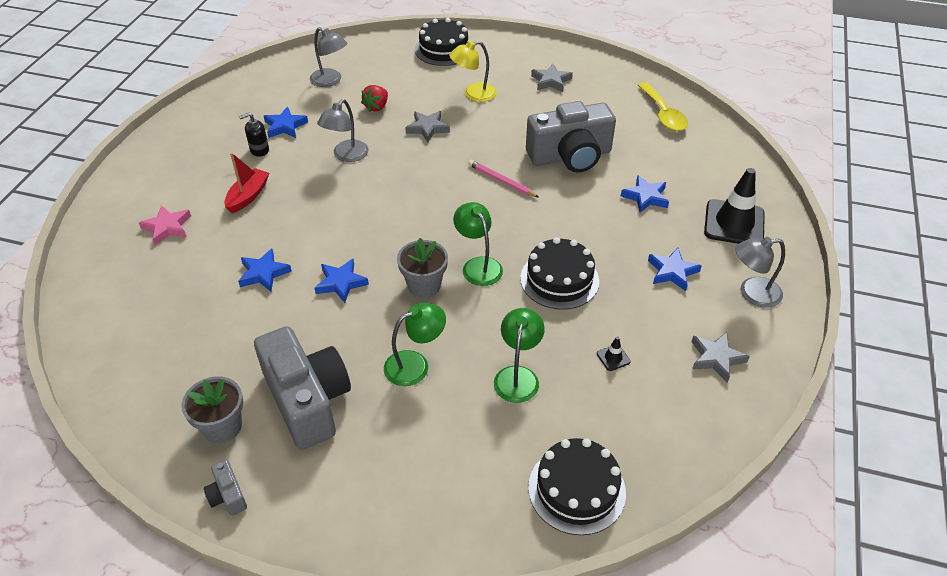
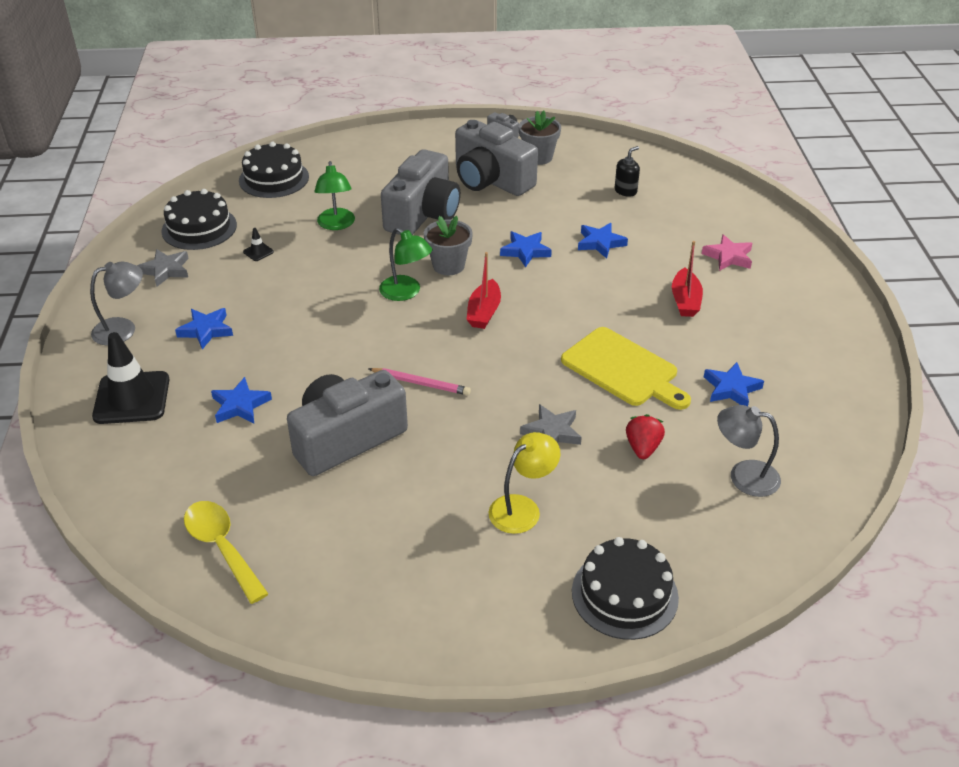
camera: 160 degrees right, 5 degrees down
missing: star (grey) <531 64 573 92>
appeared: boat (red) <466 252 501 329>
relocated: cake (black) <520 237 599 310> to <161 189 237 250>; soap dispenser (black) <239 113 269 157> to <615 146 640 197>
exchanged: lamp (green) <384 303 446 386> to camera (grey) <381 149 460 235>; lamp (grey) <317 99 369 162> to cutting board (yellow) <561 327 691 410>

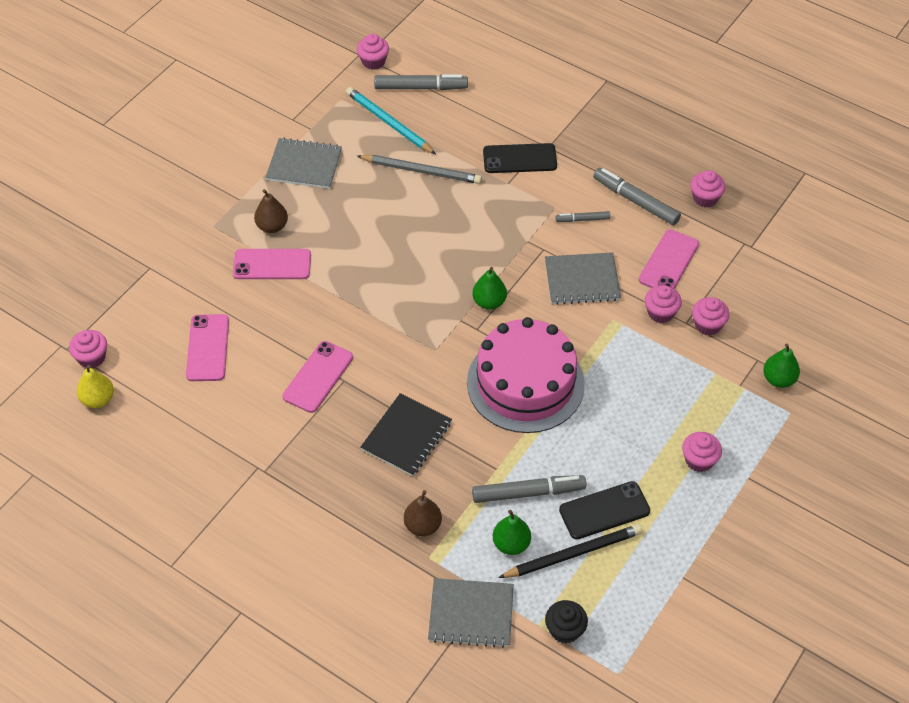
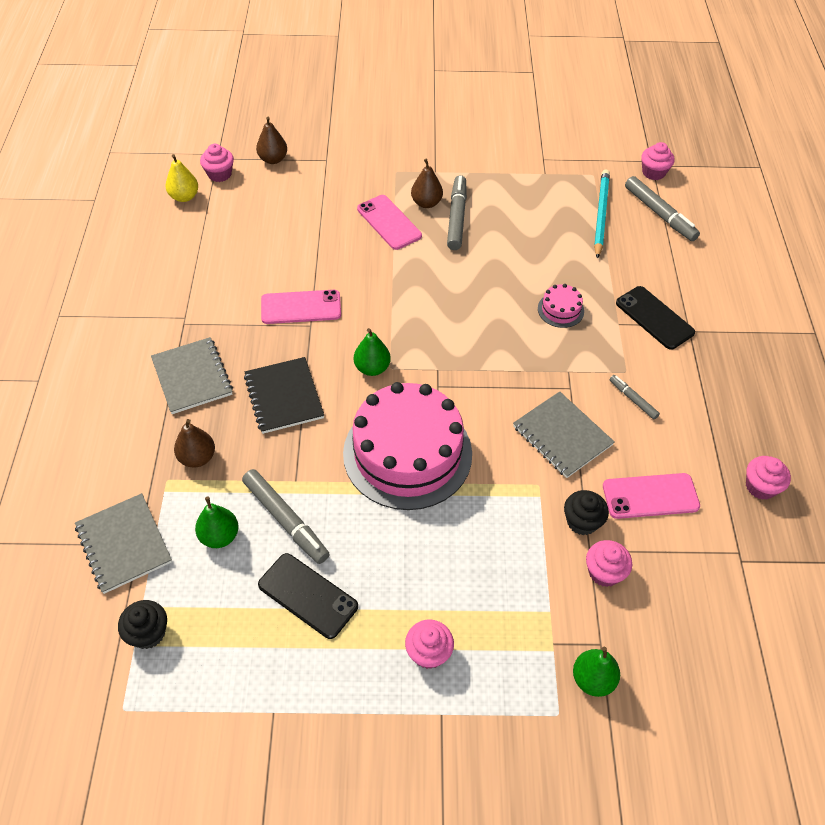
camera: 55 degrees right, 0 degrees up
missing: phone (pink) <186 314 229 381>; pencil (grey) <357 155 482 184>; pencil (black) <498 524 642 578>
appeared: pear (brown) <256 117 287 164>; cake (pink) <538 284 584 328>
relocated: notebook (grey) <266 138 342 189> to <151 337 233 414>; pear (green) <472 267 507 310> to <354 328 391 376>; marker (grey) <593 168 681 226> to <447 175 467 250>
colour: cupcake (pink) <645 285 682 323> to cupcake (black) <564 490 609 535>
spun: notebook (black) <360 393 452 476> = <244 357 324 434> 75 degrees clockwise

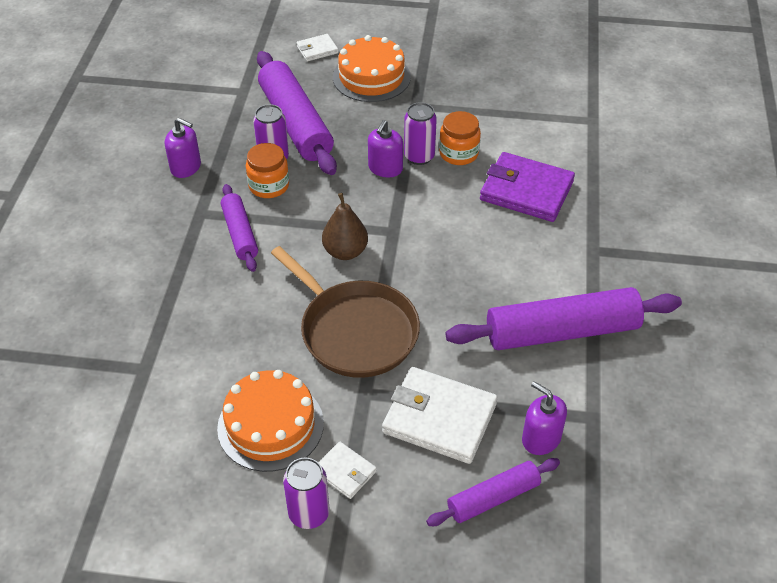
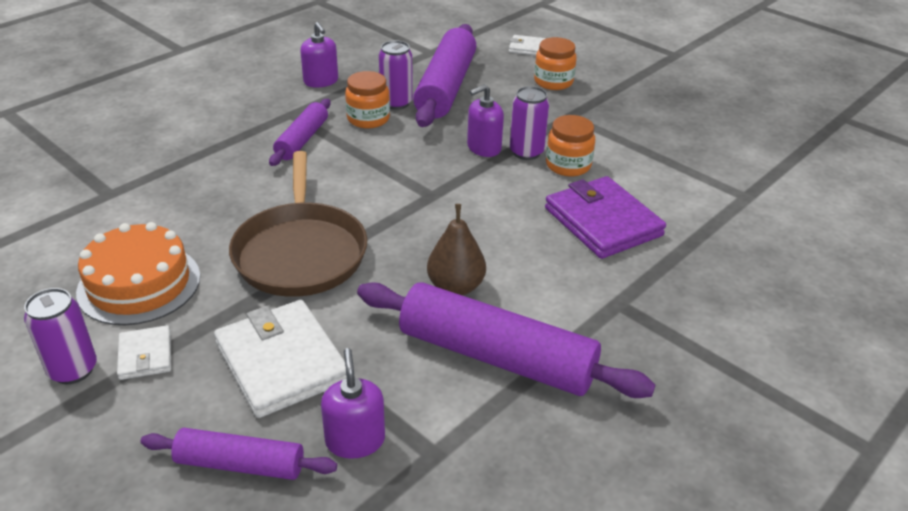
camera: 35 degrees right, 10 degrees down
relocated: pear (brown) <322 193 368 260> to <427 204 486 295>
exchanged: cake (orange) <333 35 411 102> to jar (orange) <534 37 577 90>

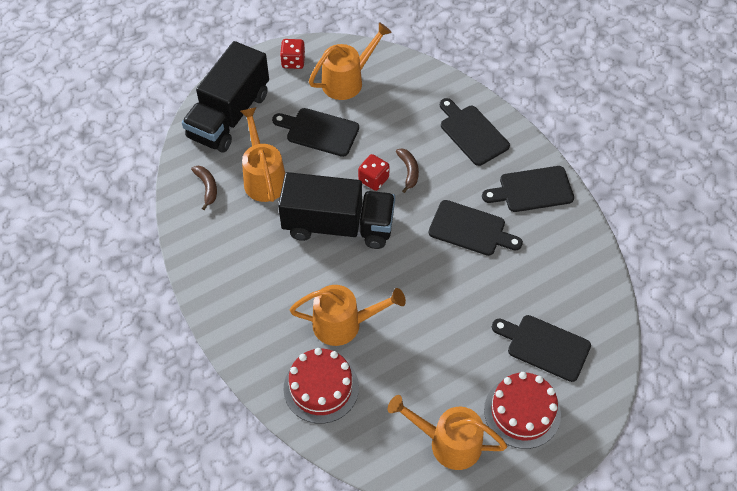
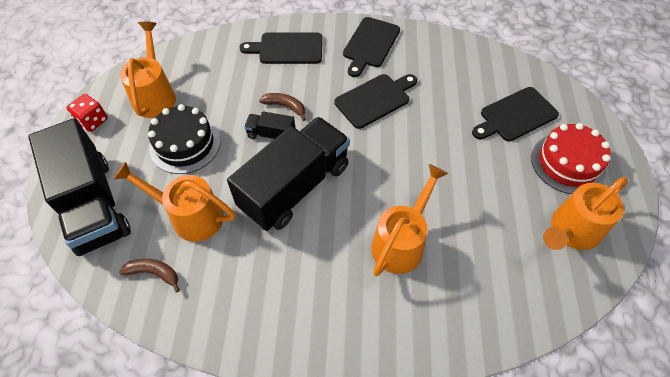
camera: 55 degrees left, 0 degrees up
missing: cake (red) <283 348 359 424>
exchanged: cutting board (black) <272 108 359 157> to cake (black) <148 104 221 174>; dice (red) <358 154 390 191> to truck (black) <244 111 295 139>

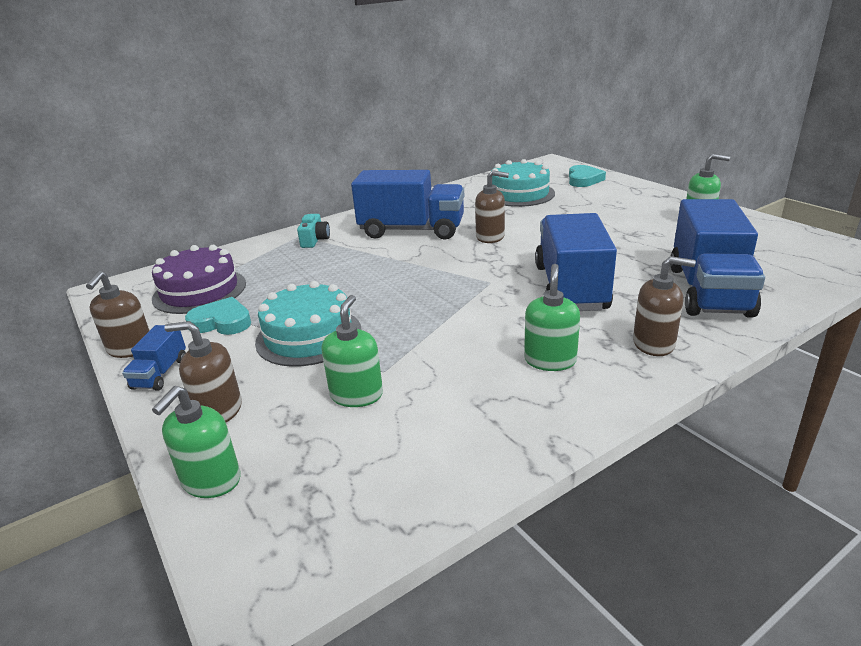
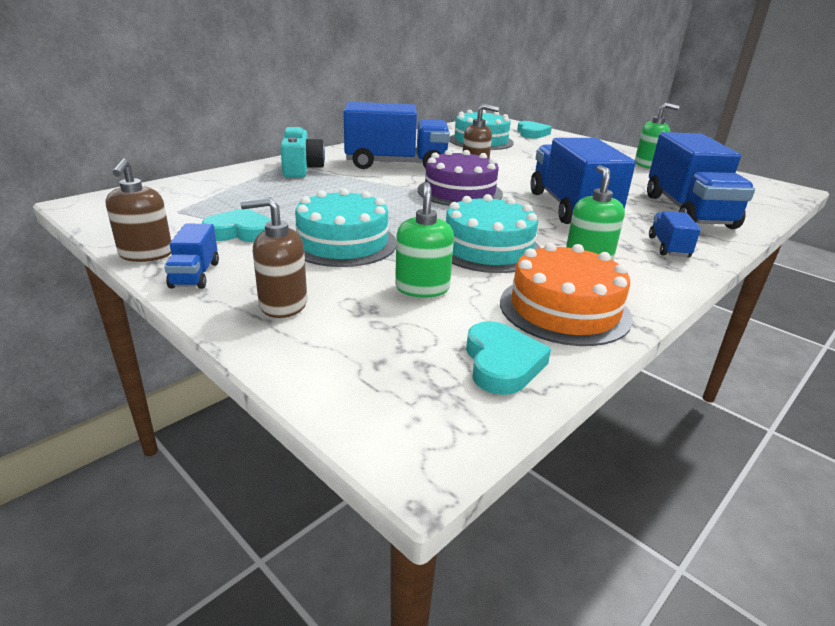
camera: 15 degrees left, 0 degrees up
missing: soap dispenser (green) <152 386 241 498>
appeared: cake (turquoise) <446 194 541 273>; heart (turquoise) <466 321 551 395>; cake (orange) <500 243 633 346>
relocated: cake (purple) <152 245 246 314> to <418 150 503 206>
exchanged: soap dispenser (brown) <633 256 696 356> to truck (blue) <649 211 701 257>
size: camera (turquoise) <297 214 330 248> = <280 127 325 177> x1.52

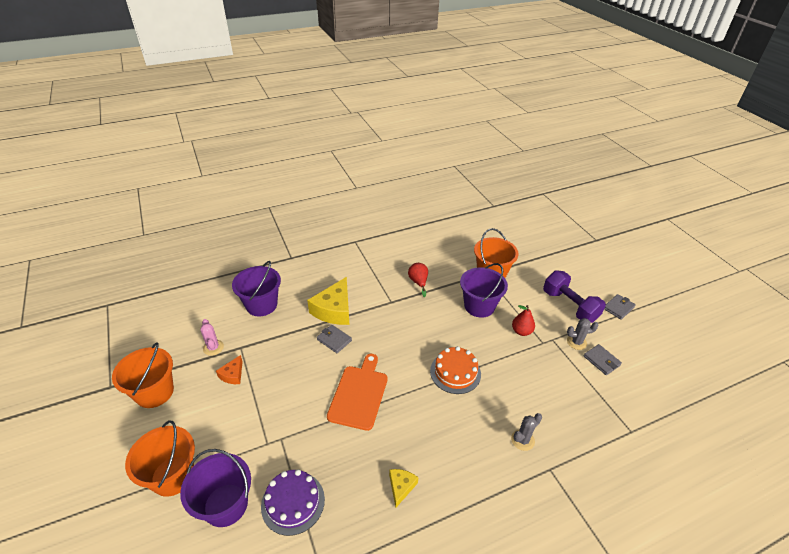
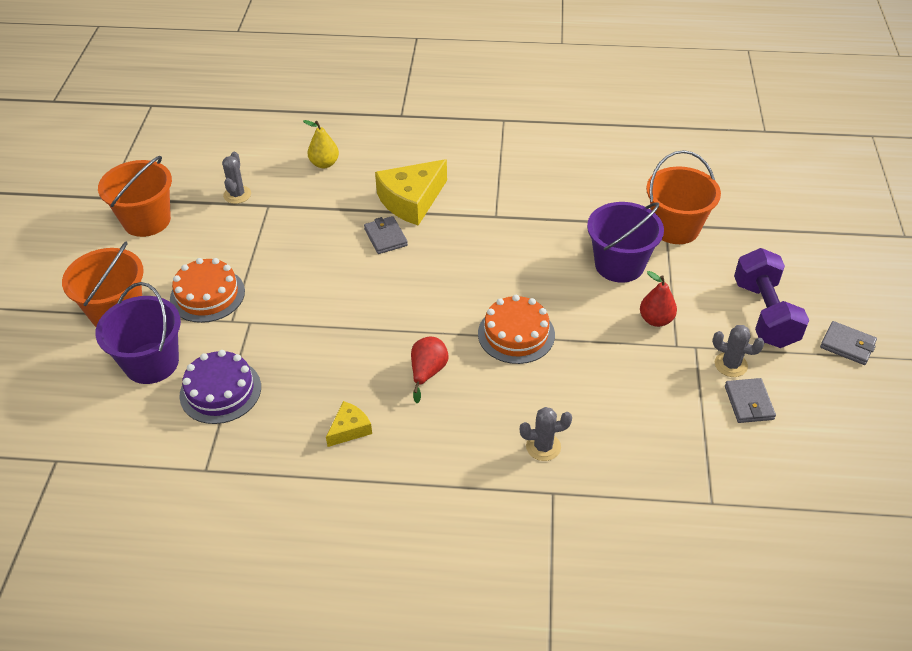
camera: 30 degrees right, 5 degrees up
missing: cheese (orange) <216 355 243 384>; cutting board (orange) <327 354 388 431>
appeared: cake (orange) <170 258 245 323>
relocated: pear (red) <408 263 428 297> to <411 337 448 403>
exchanged: bucket (purple) <232 261 281 316> to pear (yellow) <303 120 339 168>
colour: cactus (pink) <200 319 224 356> to cactus (grey) <222 152 251 204>
spun: wallet (grey) <604 294 636 320> = <820 321 877 365> 45 degrees clockwise

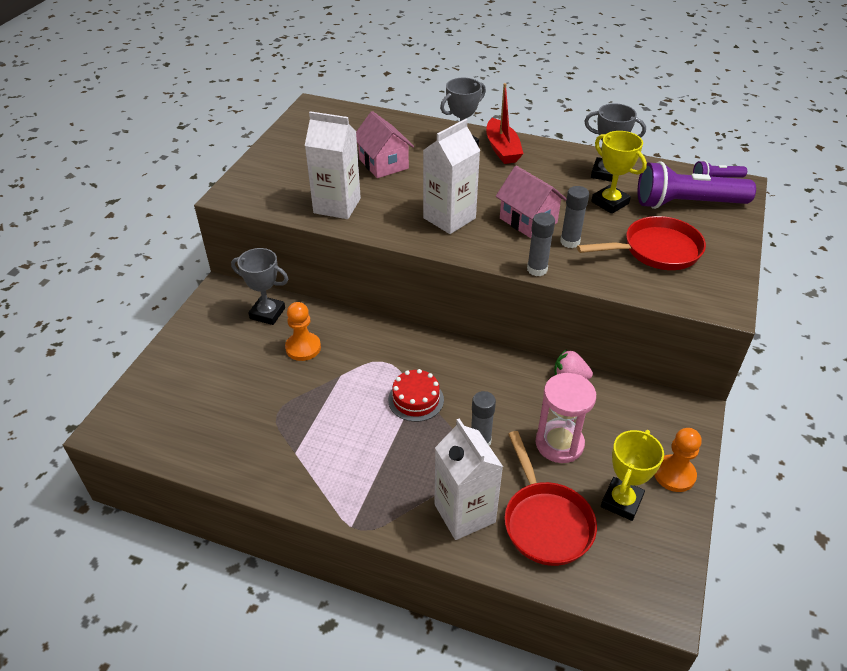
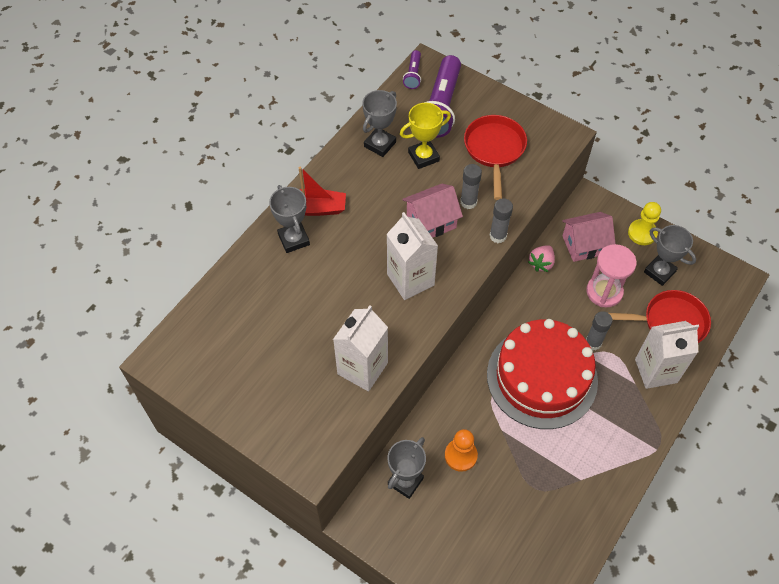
camera: 75 degrees left, 15 degrees up
relocated: house (pink) <356 111 414 178> to <562 212 616 262>
colour: pawn (orange) <654 428 702 492> to pawn (yellow) <628 202 661 245>; trophy (yellow) <601 430 664 521> to trophy (grey) <644 225 696 286>
size: cake (red) <388 369 444 422> = <487 319 598 429> x2.37

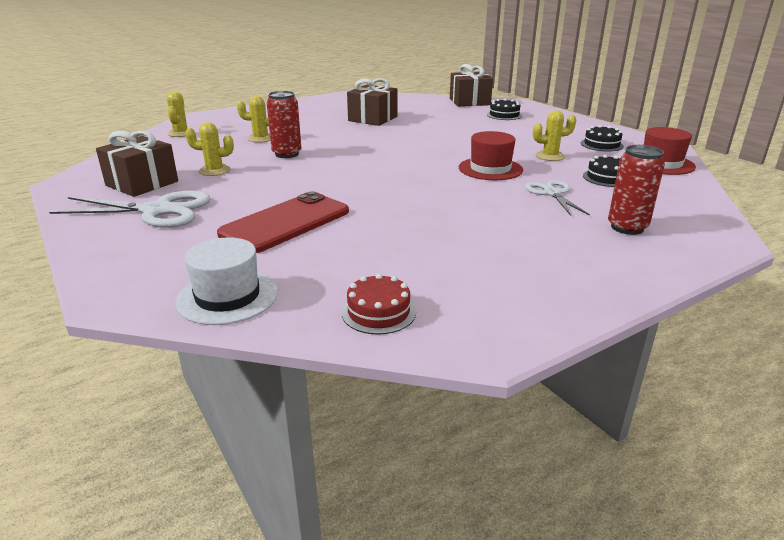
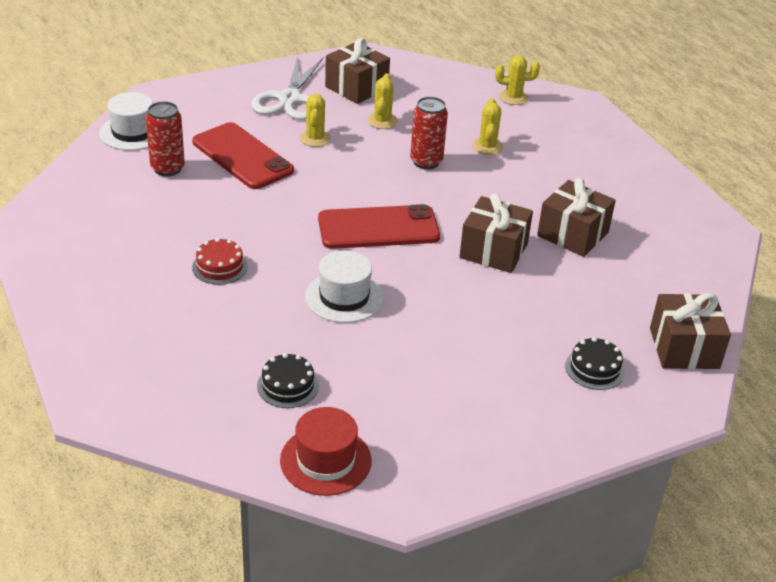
camera: 95 degrees right, 10 degrees up
missing: scissors (white) <525 180 590 216>; cake (black) <581 125 624 152>
appeared: phone (red) <318 204 440 249>; gift (brown) <459 193 533 273>
relocated: can (red) <608 145 665 235> to <146 101 185 176>; cake (red) <342 274 416 335> to <192 238 248 285>; cactus (yellow) <533 110 576 161> to <300 94 331 147>
colour: hat (red) <459 131 523 180> to hat (white) <305 250 384 323>

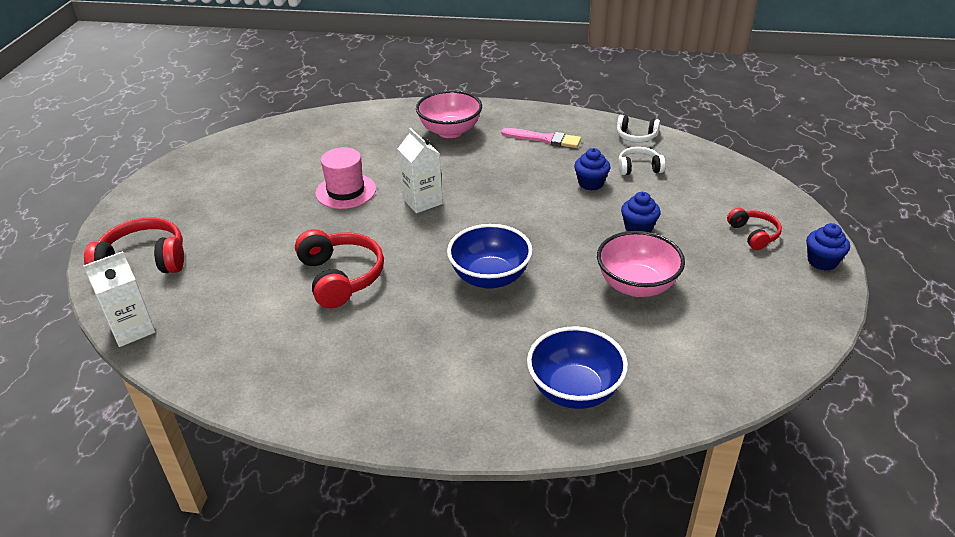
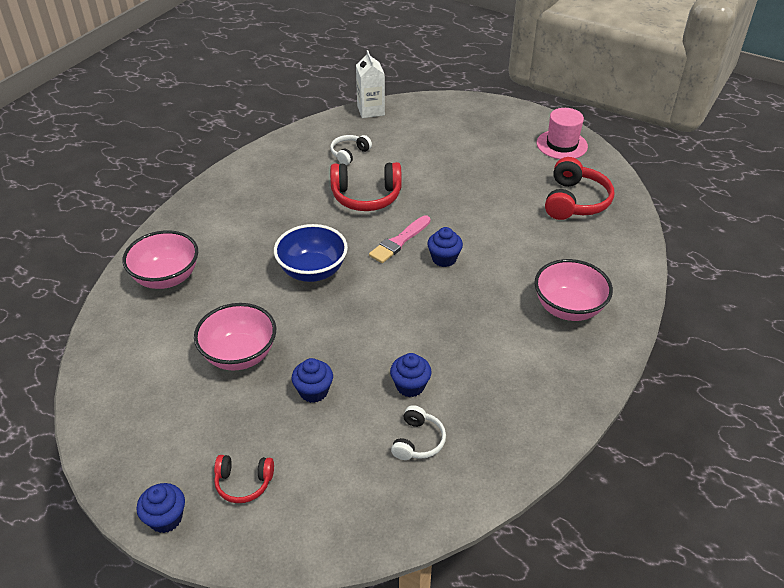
camera: 110 degrees right, 5 degrees up
relocated: headphones (white) <617 115 660 142> to <330 135 372 165>; brush (pink) <501 128 581 148> to <369 215 431 263>; hat (pink) <315 147 376 209> to <537 108 588 159>; headphones (red) <84 217 184 273> to <545 157 614 220>
exchanged: carton (white) <397 128 443 213> to cupcake (blue) <427 227 463 267>
colour: bowl (blue) <527 327 628 409> to bowl (pink) <123 230 198 289>

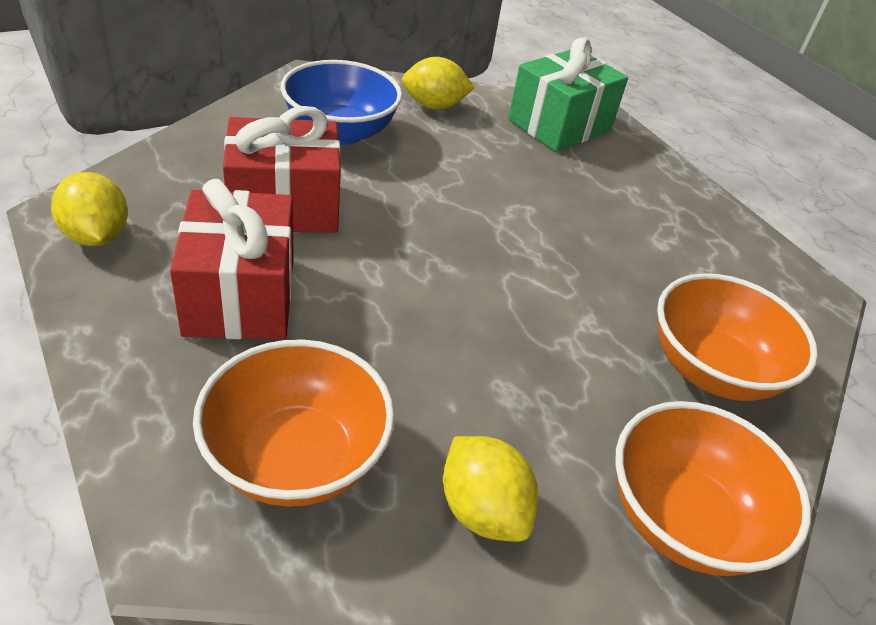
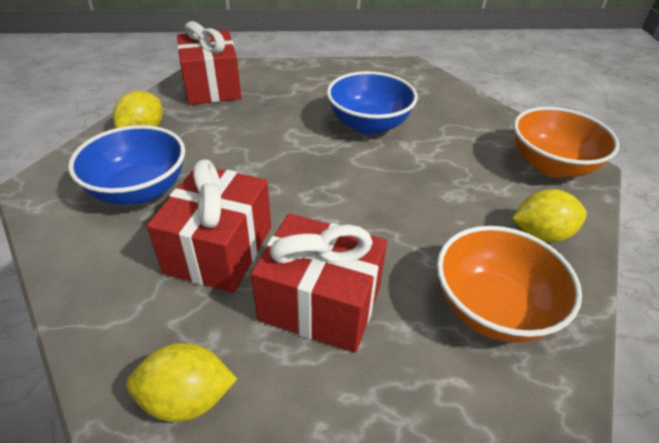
camera: 60 degrees left, 0 degrees up
missing: bowl (orange) <657 273 818 401>
appeared: bowl (blue) <327 71 418 135>
colour: gift (green) <508 37 628 152> to gift (red) <177 21 242 105>

